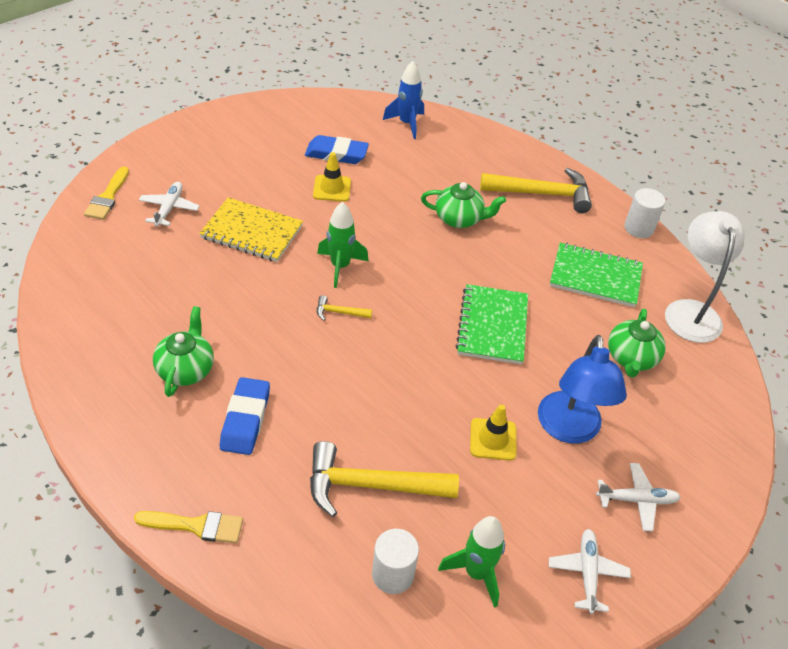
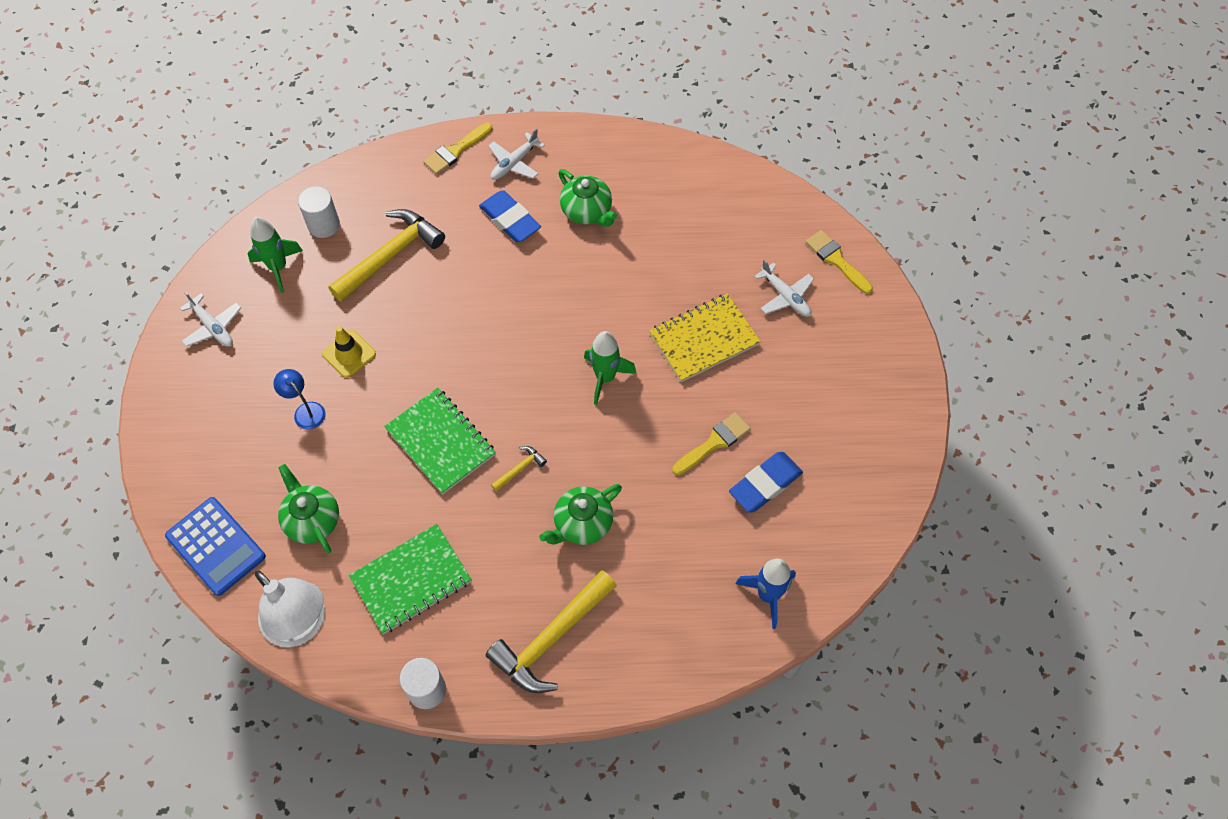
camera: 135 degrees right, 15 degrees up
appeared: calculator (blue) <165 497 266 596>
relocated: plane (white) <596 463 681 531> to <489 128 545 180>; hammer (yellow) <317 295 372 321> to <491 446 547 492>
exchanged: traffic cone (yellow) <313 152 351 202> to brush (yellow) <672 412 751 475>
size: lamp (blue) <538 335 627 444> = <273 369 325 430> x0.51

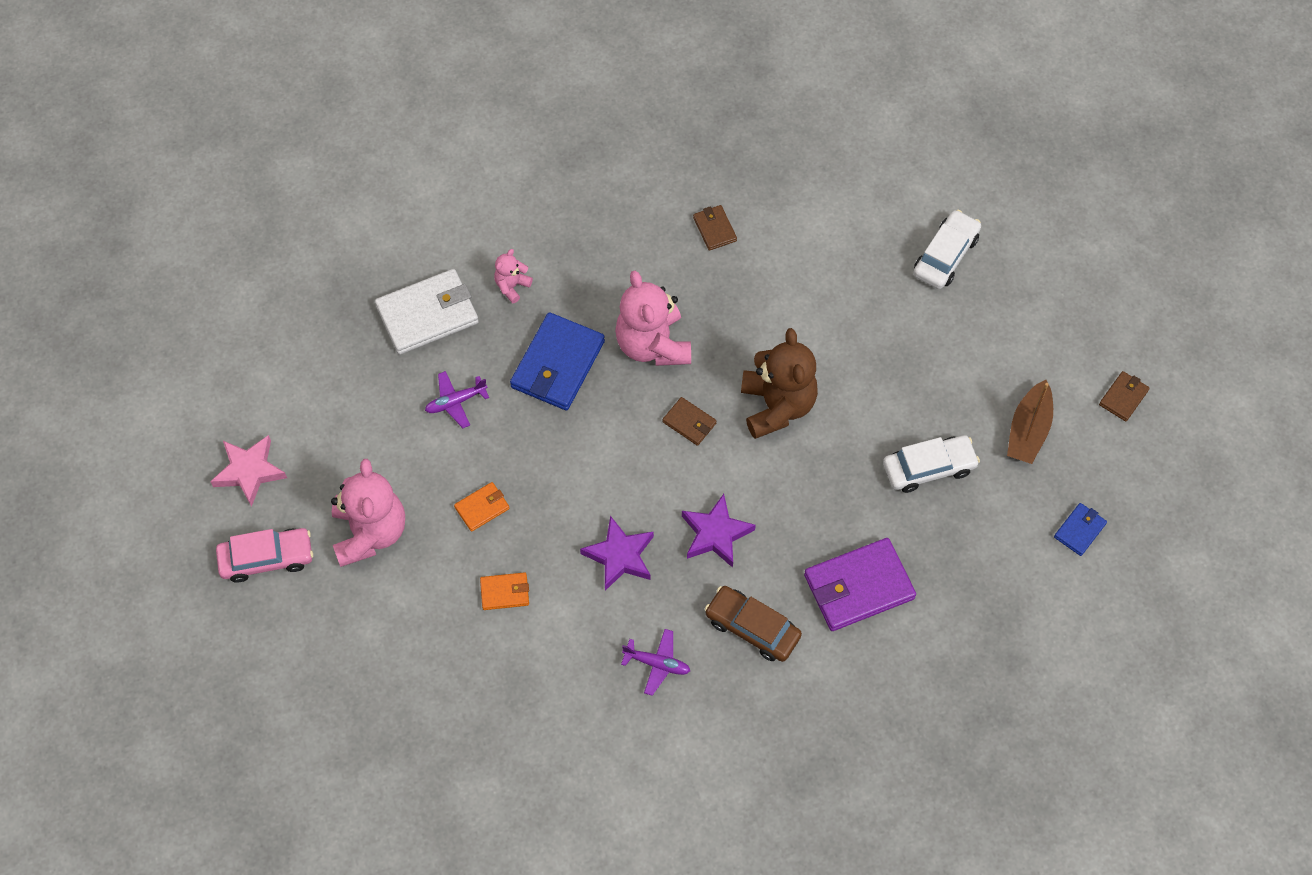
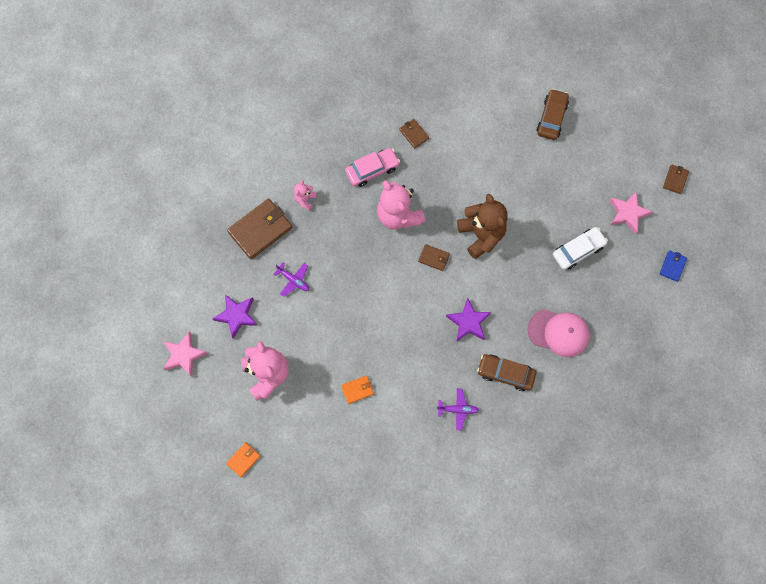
camera: 15 degrees left, 10 degrees up
missing: wallet (blue) <510 312 605 411>
relocated: star (purple) <580 516 654 591> to <212 294 258 339>; wallet (orange) <454 482 510 532> to <226 442 260 477>; car (pink) <216 528 313 583> to <345 148 400 187>
exchanged: wallet (purple) <804 538 916 631> to cap (pink) <528 309 590 357>; boat (brown) <1007 380 1053 464> to star (pink) <609 191 652 234>
colour: wallet (white) <375 269 479 355> to wallet (brown) <227 198 292 259>; car (white) <913 210 981 289> to car (brown) <536 89 569 140>
spun: plane (purple) <425 371 489 428> = <273 262 309 297> 105 degrees counterclockwise

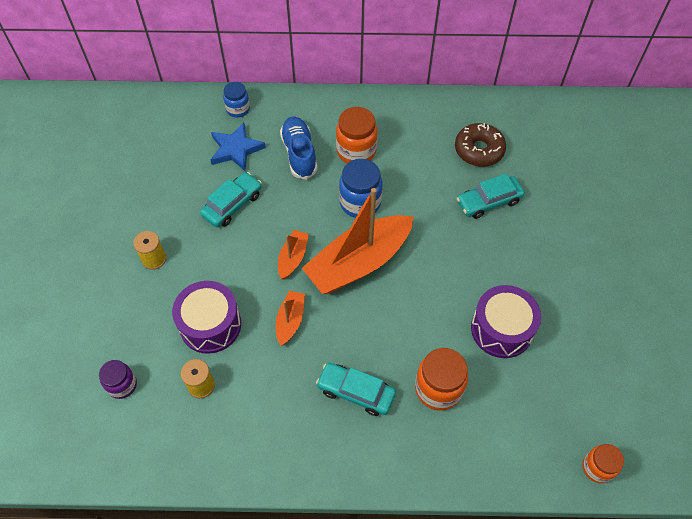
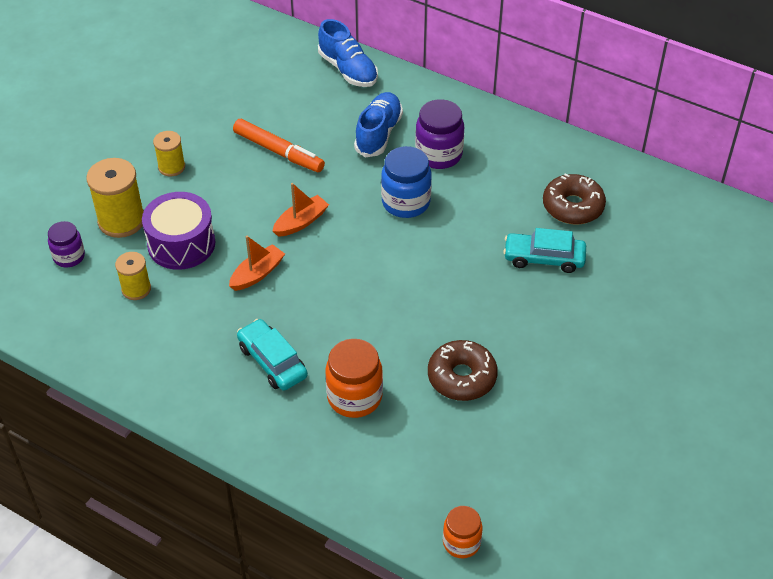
camera: 30 degrees right, 10 degrees down
missing: star (blue) <211 122 266 171>; boat (orange) <302 188 414 294>
appeared: spool (yellow) <86 158 144 238>
exchanged: car (turquoise) <200 172 262 227> to marker (orange) <233 119 325 172>; jar (blue) <223 82 250 118> to shoe (blue) <318 19 378 87>; drum (purple) <471 285 541 358> to donut (brown) <428 340 498 401>
colour: jar (orange) <336 107 378 163> to jar (purple) <415 99 464 169>

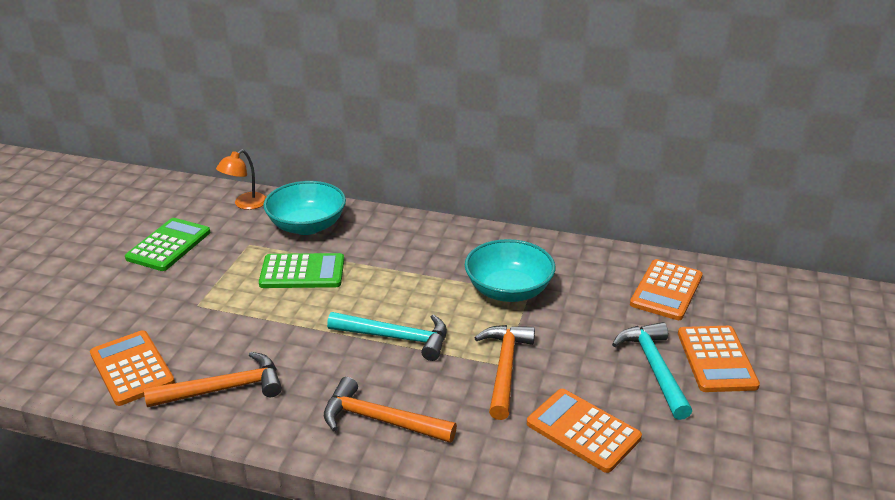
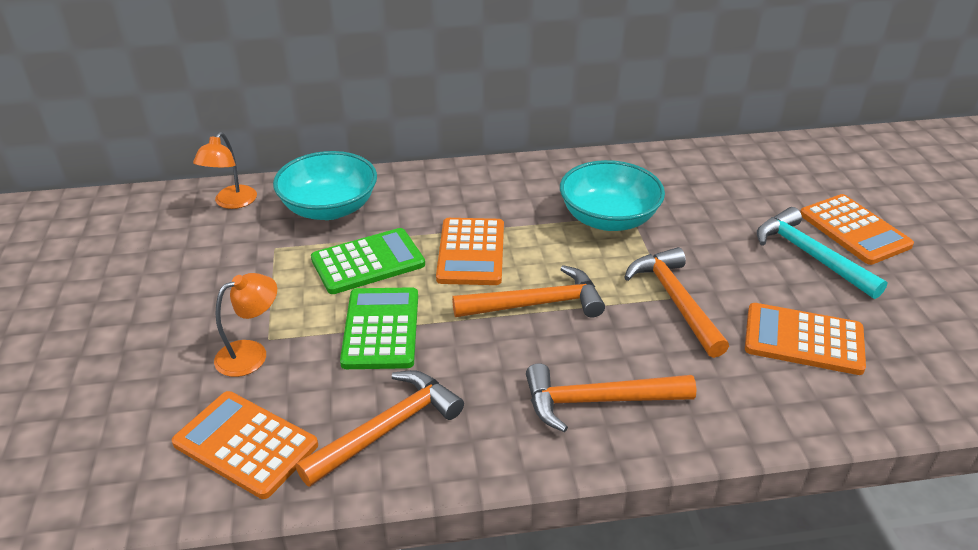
camera: 25 degrees left, 5 degrees up
appeared: lamp (orange) <214 273 277 377>
relocated: calculator (green) <125 218 210 271> to <340 287 418 369>; calculator (orange) <630 259 703 320> to <436 218 504 285>
colour: hammer (turquoise) <327 312 447 361> to hammer (orange) <452 265 605 318>

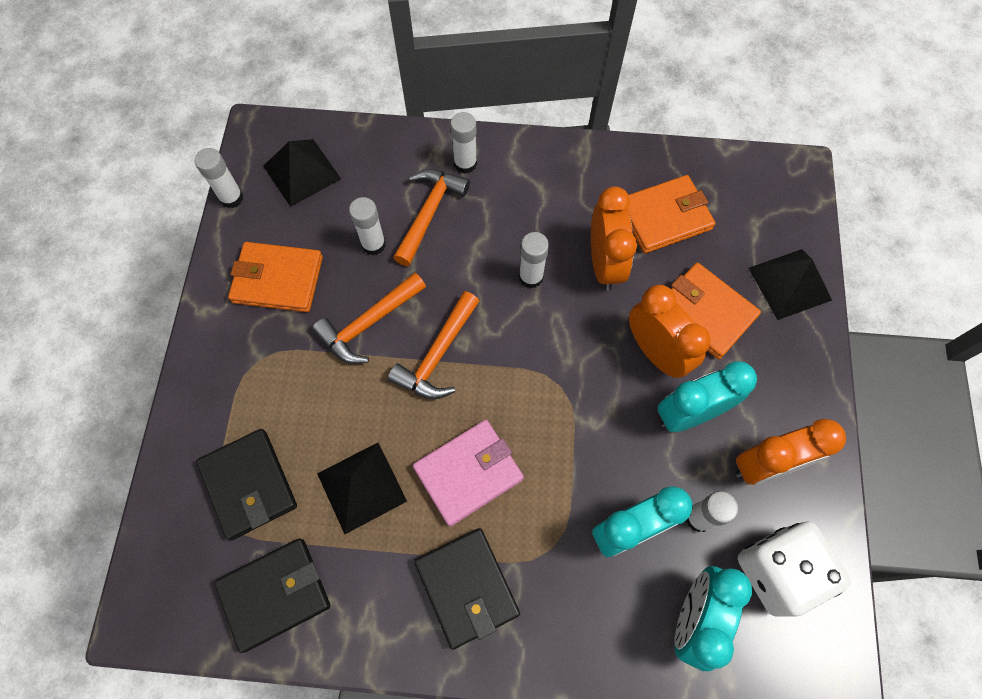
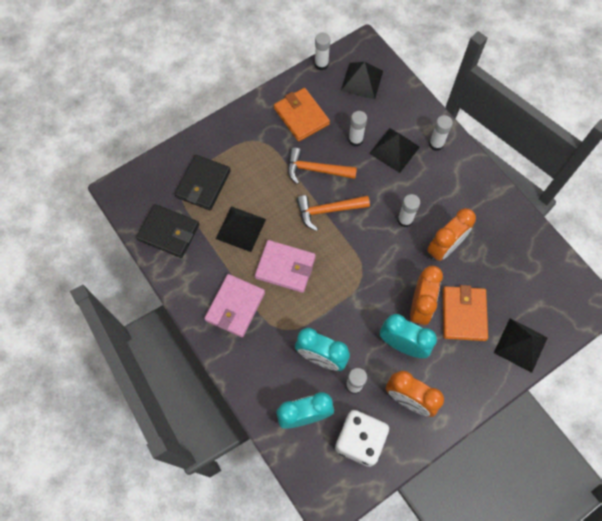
camera: 50 degrees right, 0 degrees up
missing: wallet (orange) <627 175 716 253>
exchanged: hammer (orange) <393 169 470 266> to pyramid (black) <369 128 420 173>
colour: wallet (black) <414 528 520 650> to wallet (pink) <204 274 265 337>

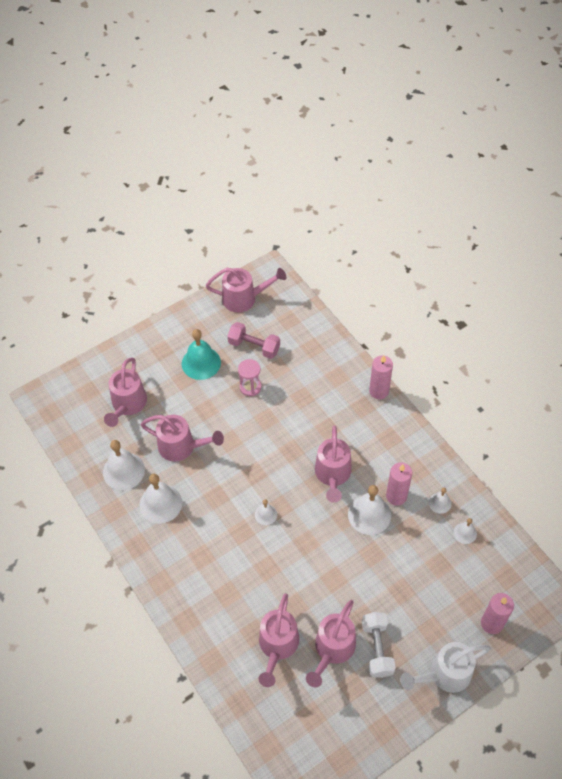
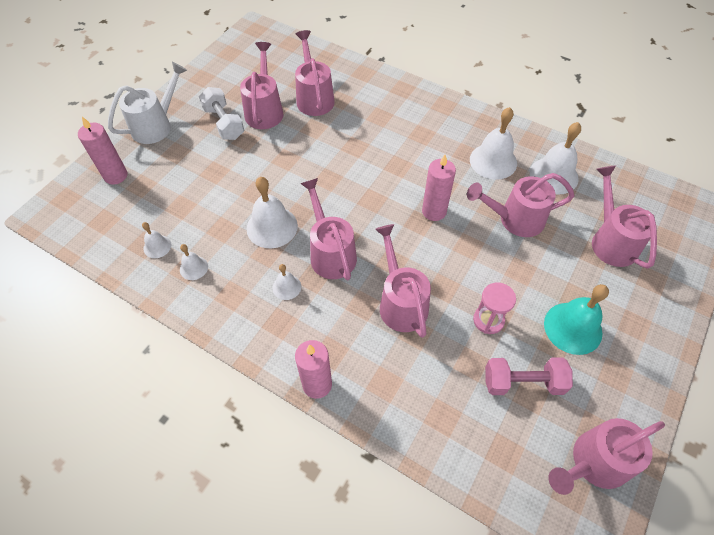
camera: 155 degrees right, 0 degrees up
appeared: watering can (pink) <375 224 431 338>
relocated: bell (white) <255 499 277 525> to <273 264 301 300>; candle (pink) <386 462 412 506> to <422 155 456 221>

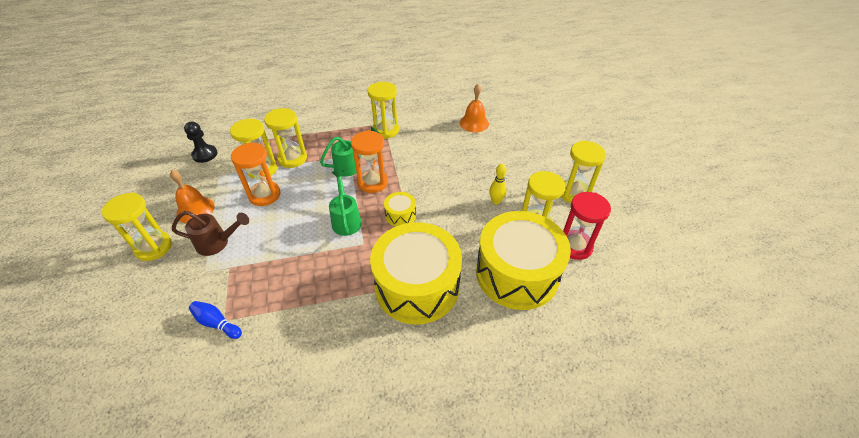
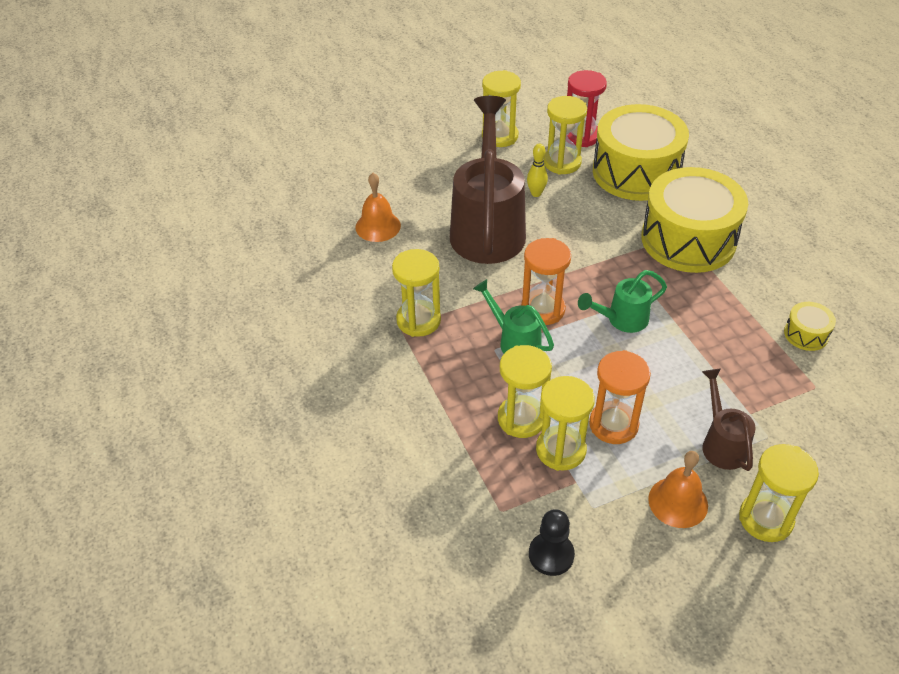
camera: 100 degrees left, 0 degrees up
missing: bowling pin (blue) <189 301 242 339>
appeared: watering can (brown) <450 96 526 264>
relocated: drum (yellow) <384 192 416 227> to <784 302 836 351>

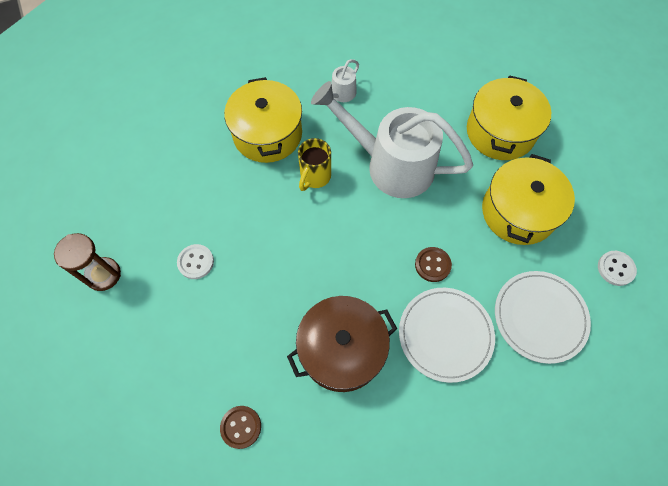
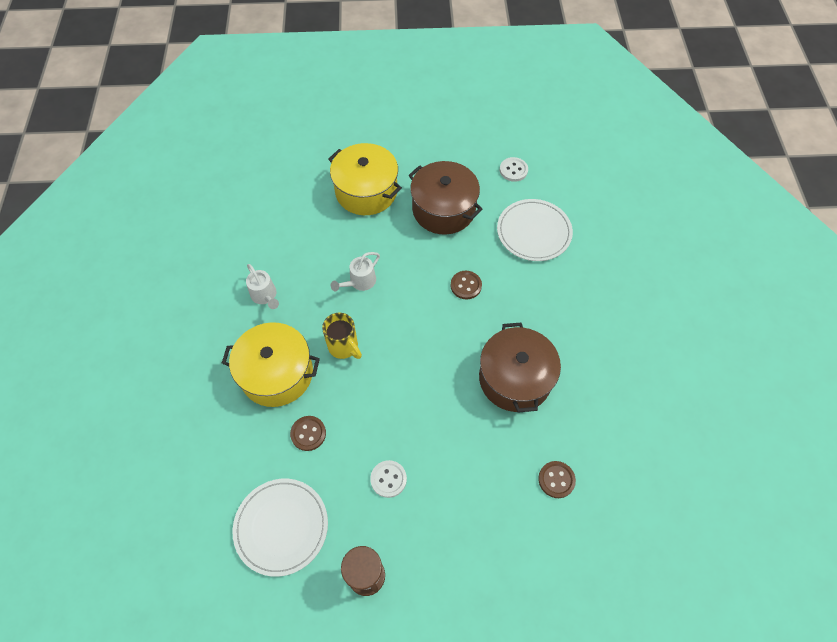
camera: 70 degrees left, 5 degrees down
appeared: button (brown) <290 416 326 451>
relocated: plate (white) <399 288 495 383> to <233 479 328 577>
colour: pot (yellow) <482 154 575 245> to pot (brown) <409 161 482 234>
size: watering can (white) <311 81 473 198> = <331 252 380 291> x0.42

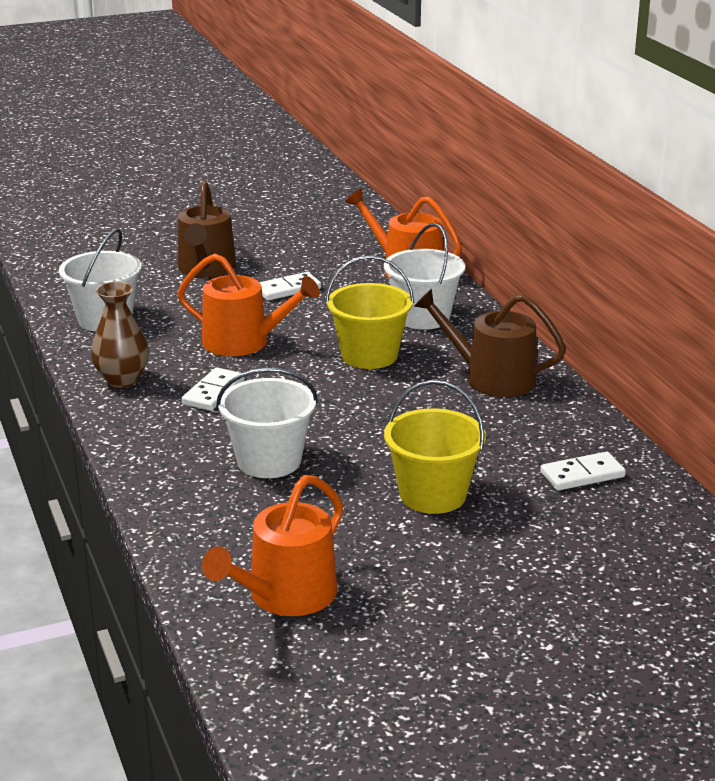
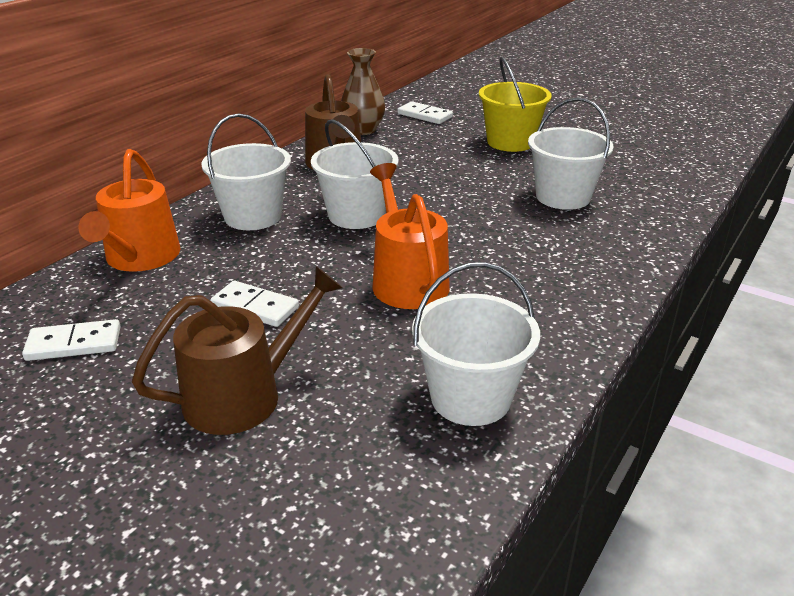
camera: 125 degrees left, 5 degrees up
missing: watering can (orange) <202 475 343 616>
relocated: domino (white) <182 367 245 411> to <22 319 121 361>; vase (brown) <91 282 149 388> to <341 48 385 135>
colour: bucket (yellow) <325 256 414 369> to bucket (white) <311 119 399 229>

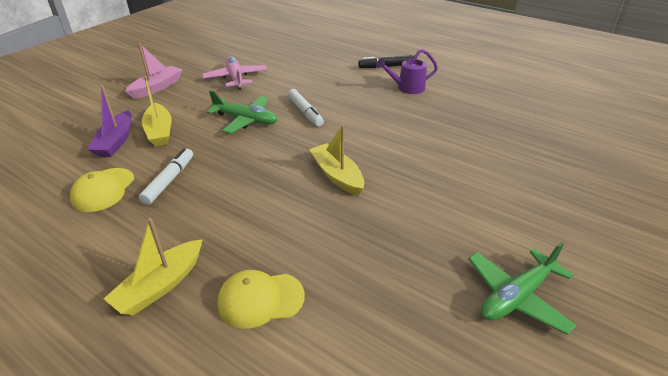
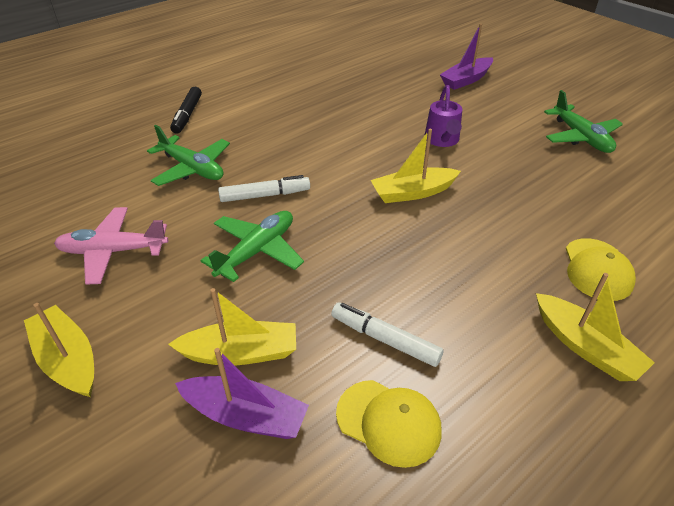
camera: 75 degrees left, 5 degrees up
appeared: plane (green) <147 125 230 186>; boat (purple) <440 24 493 90>
relocated: watering can (purple) <376 49 438 94> to <424 85 462 147>
colour: boat (pink) <125 43 182 99> to boat (yellow) <24 303 94 397>

